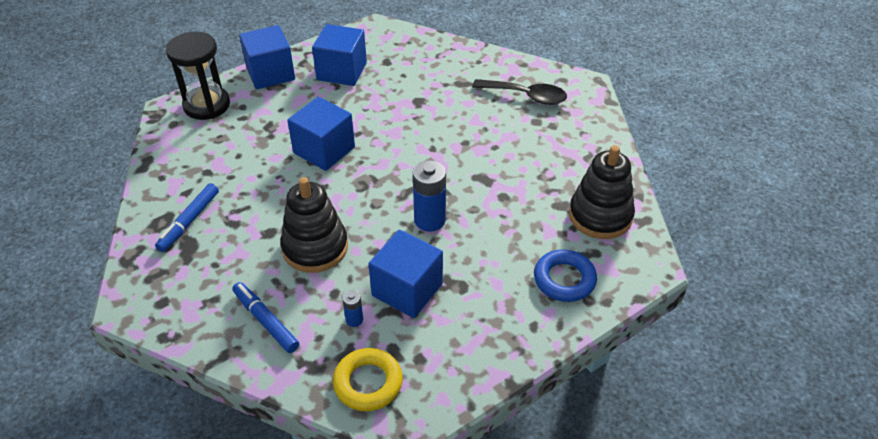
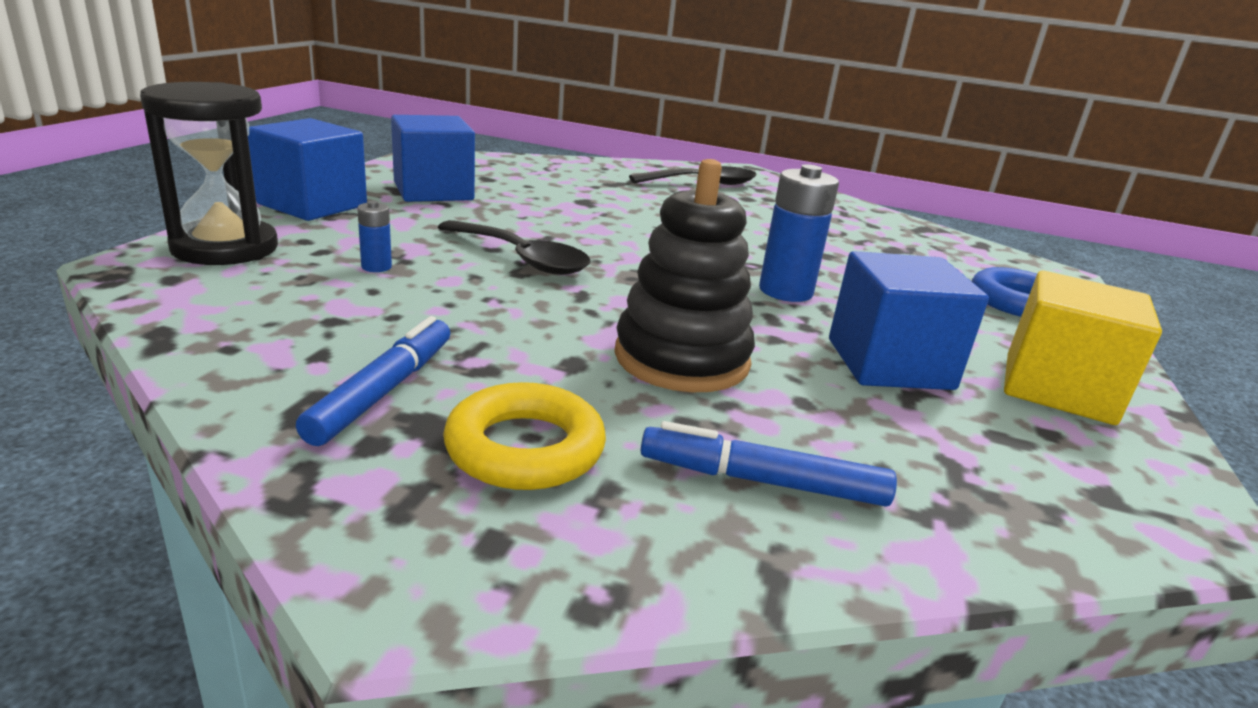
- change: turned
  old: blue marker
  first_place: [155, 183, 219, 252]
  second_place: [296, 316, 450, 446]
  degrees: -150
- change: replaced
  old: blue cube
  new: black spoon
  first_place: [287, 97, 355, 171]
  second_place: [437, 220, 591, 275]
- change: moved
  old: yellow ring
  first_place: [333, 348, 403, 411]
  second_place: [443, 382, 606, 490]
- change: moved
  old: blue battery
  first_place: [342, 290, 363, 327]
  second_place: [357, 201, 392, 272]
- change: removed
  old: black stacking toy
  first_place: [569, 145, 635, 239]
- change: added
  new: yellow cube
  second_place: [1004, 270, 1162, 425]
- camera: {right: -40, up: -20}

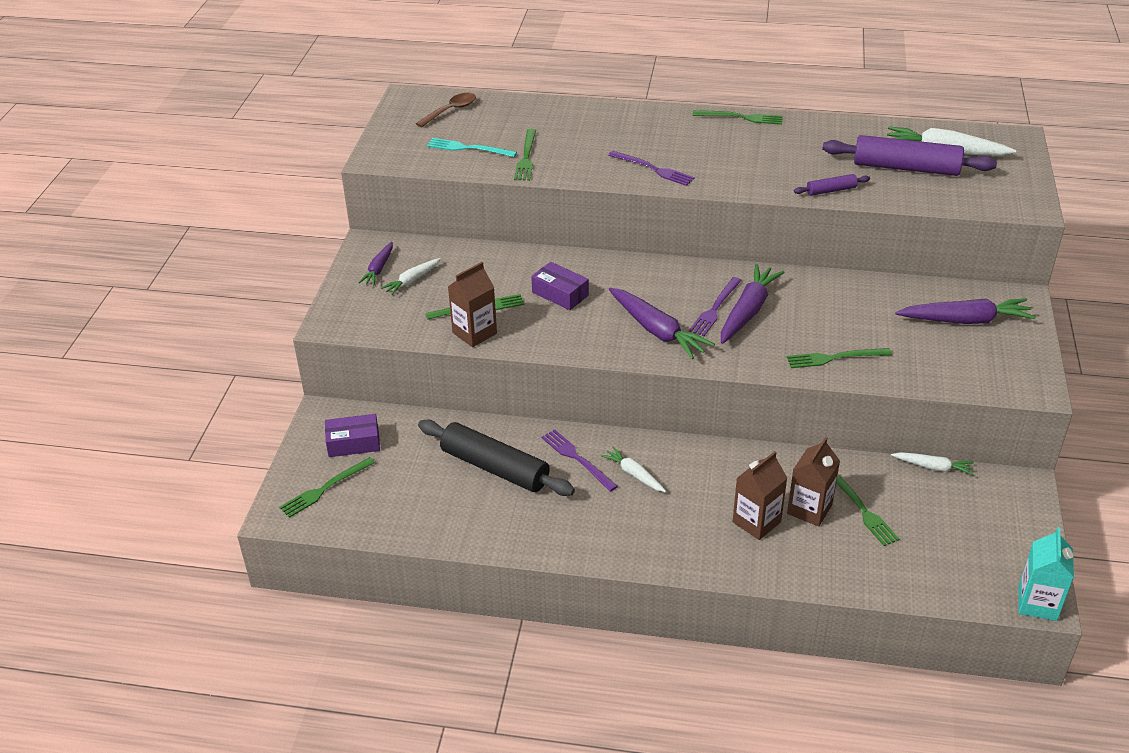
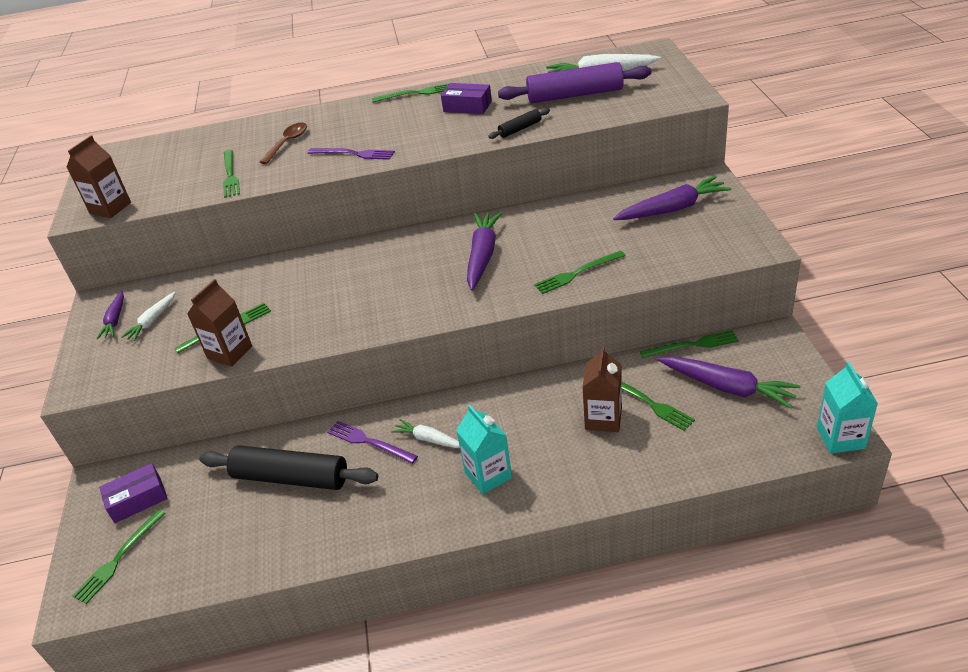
- change: moved
  old: brown spoon
  first_place: [416, 93, 476, 127]
  second_place: [260, 123, 307, 164]
- change: removed
  old: turquoise fork
  first_place: [427, 138, 517, 157]
- change: moved
  old: purple box
  first_place: [531, 262, 589, 310]
  second_place: [441, 83, 492, 114]
- change: moved
  old: purple carrot
  first_place: [609, 288, 715, 359]
  second_place: [657, 356, 800, 409]
- change: removed
  old: purple fork
  first_place: [689, 277, 742, 336]
- change: moved
  old: brown carton
  first_place: [732, 451, 787, 540]
  second_place: [67, 135, 131, 218]
- change: recoloured
  old: purple rolling pin
  new: black rolling pin
  first_place: [794, 174, 870, 196]
  second_place: [488, 108, 550, 139]
- change: replaced
  old: white carrot
  new: green fork
  first_place: [891, 452, 974, 475]
  second_place: [640, 330, 739, 358]
- change: added
  new: turquoise carton
  second_place: [456, 404, 512, 494]
- camera: {right: -15, up: 0}

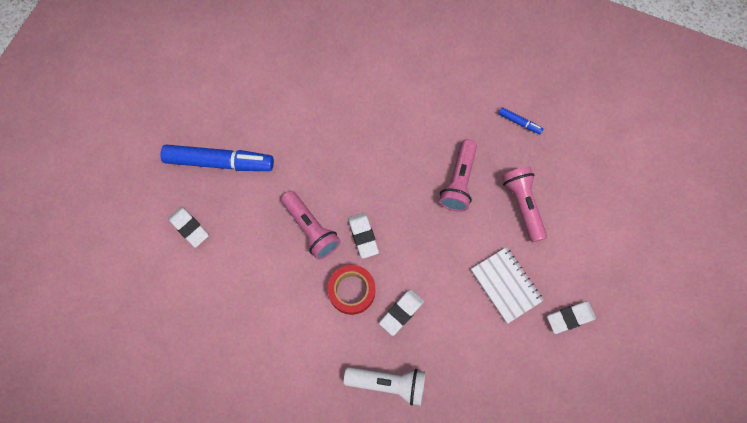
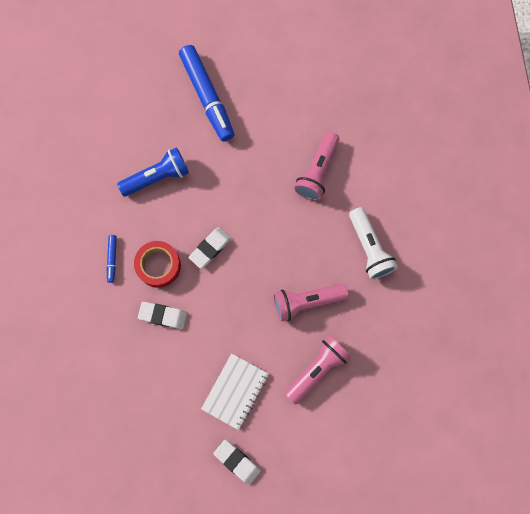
- change: removed
  old: white eraser
  first_place: [168, 206, 209, 248]
- change: moved
  old: pink flashlight
  first_place: [281, 191, 341, 260]
  second_place: [294, 132, 339, 201]
- change: moved
  old: white flashlight
  first_place: [344, 367, 425, 406]
  second_place: [349, 207, 398, 279]
- change: moved
  old: blue marker
  first_place: [498, 107, 543, 134]
  second_place: [107, 235, 117, 283]
- change: added
  new: blue flashlight
  second_place: [117, 147, 189, 196]
- camera: {right: 60, up: 5}

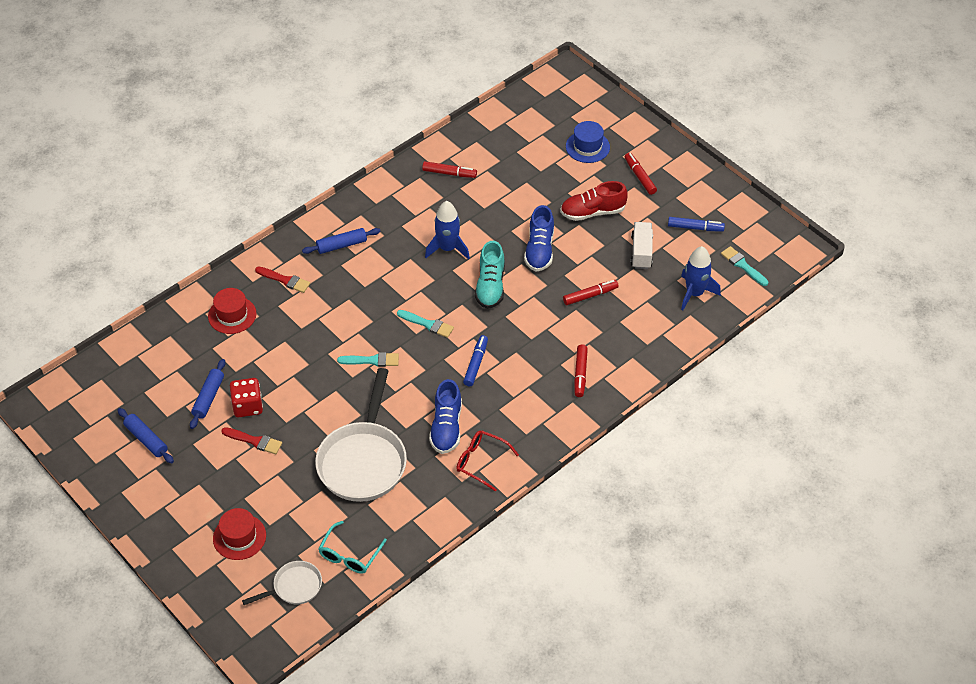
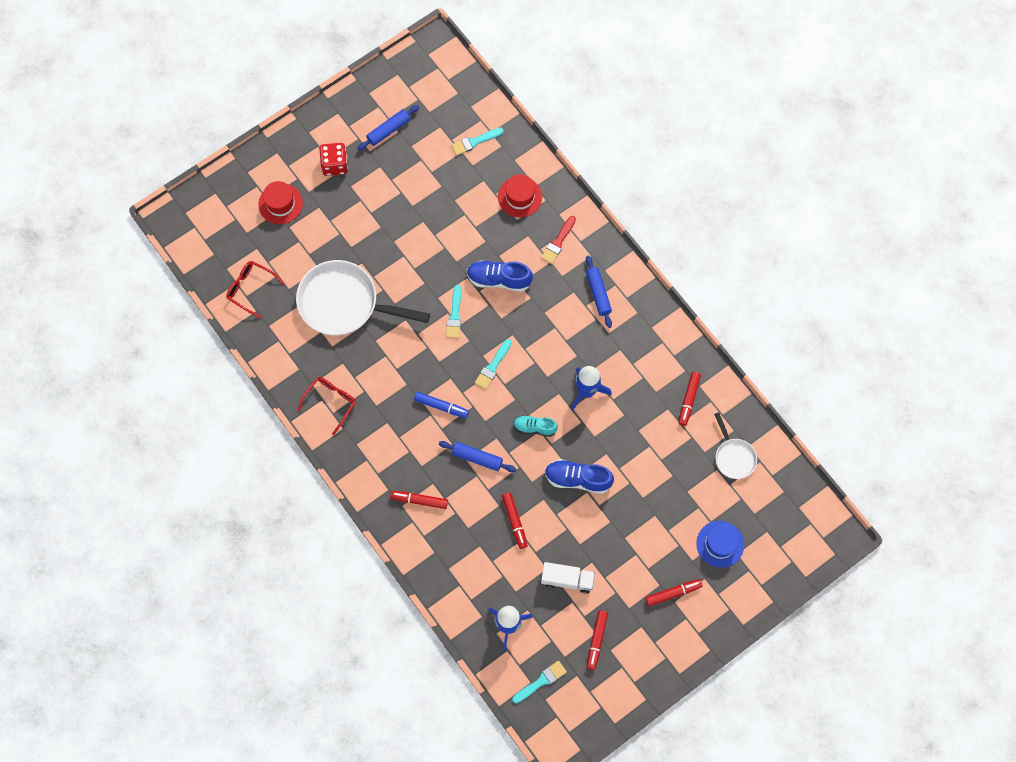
- change: moved
  old: blue rolling pin
  first_place: [190, 359, 225, 429]
  second_place: [439, 441, 516, 472]
- change: removed
  old: red brush
  first_place: [221, 427, 282, 454]
- change: moved
  old: red dice
  first_place: [230, 378, 263, 417]
  second_place: [319, 143, 348, 176]
- change: moved
  old: white pan
  first_place: [242, 561, 322, 605]
  second_place: [714, 412, 757, 479]
- change: recoloured
  old: turquoise glasses
  new: red glasses
  first_place: [318, 521, 387, 574]
  second_place: [226, 261, 284, 319]
- change: moved
  old: blue shoe
  first_place: [429, 379, 462, 454]
  second_place: [467, 260, 533, 292]
- change: resized
  old: turquoise shoe
  first_place: [475, 241, 505, 309]
  second_place: [513, 415, 558, 437]
  factor: 0.66
- change: removed
  old: red shoe
  first_place: [560, 181, 628, 221]
- change: recoloured
  old: blue marker
  new: red marker
  first_place: [668, 217, 725, 232]
  second_place: [587, 610, 608, 670]
- change: added
  new: turquoise brush
  second_place: [451, 127, 504, 156]
- camera: {right: 95, up: 20}

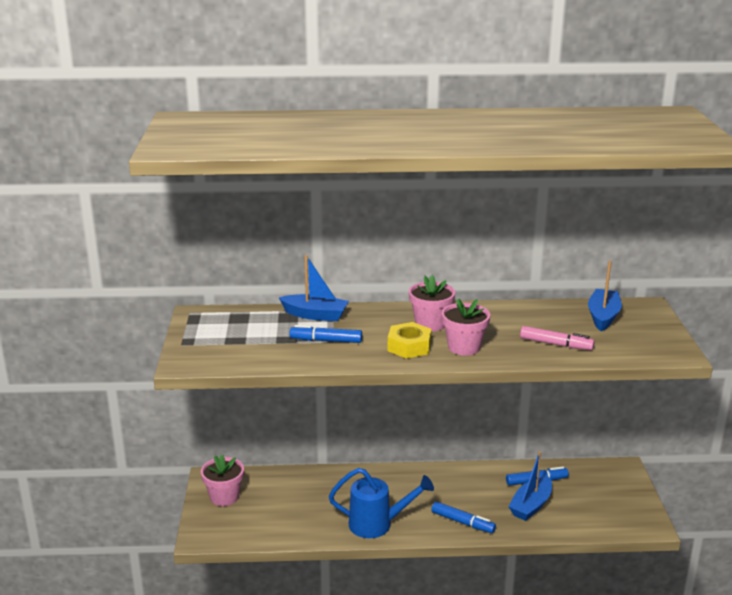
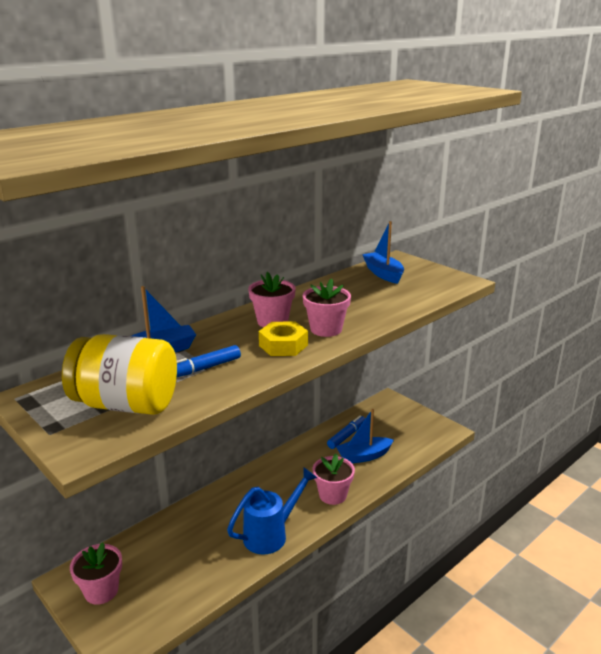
- change: replaced
  old: blue marker
  new: pink flower pot
  first_place: [432, 501, 496, 533]
  second_place: [313, 454, 355, 505]
- change: turned
  old: blue boat
  first_place: [508, 451, 552, 521]
  second_place: [336, 409, 394, 463]
  degrees: 75
- change: removed
  old: pink marker
  first_place: [520, 326, 594, 350]
- change: added
  new: yellow jar
  second_place: [62, 334, 177, 415]
- camera: {right: -40, up: 0}

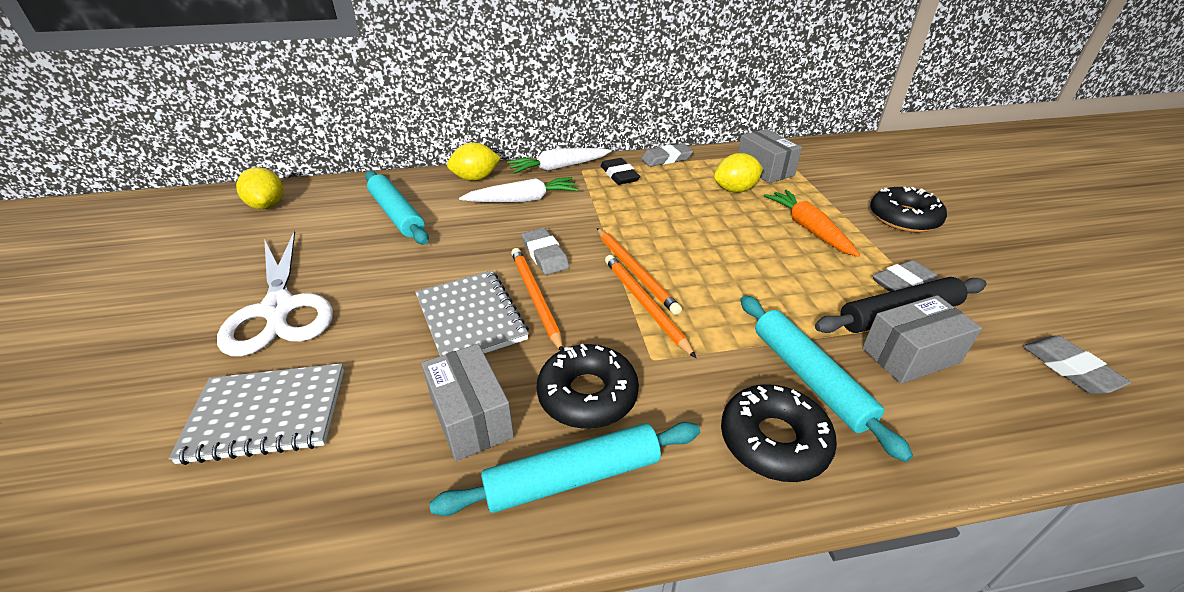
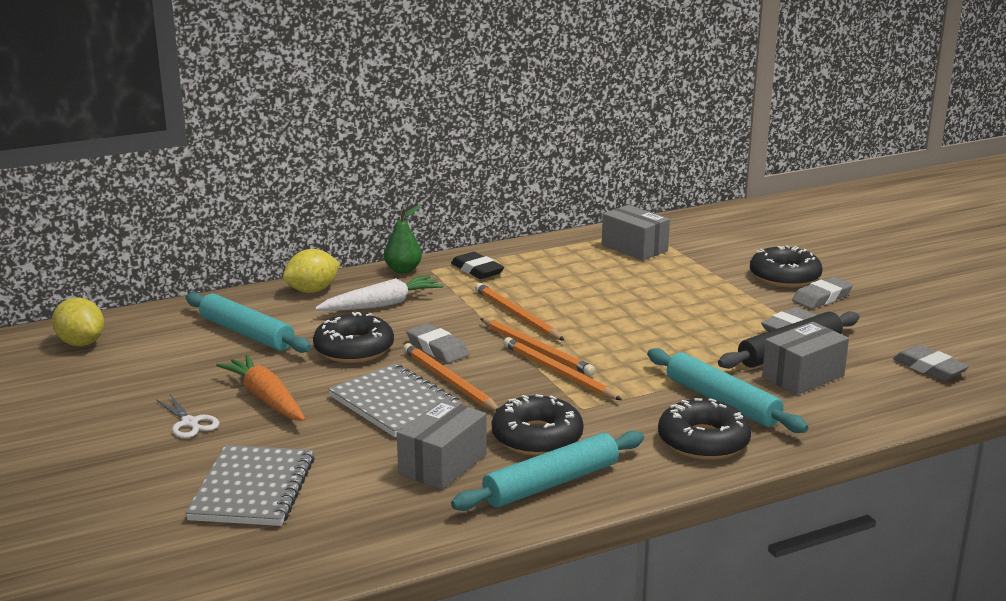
- change: turned
  old: grey notebook
  first_place: [168, 363, 344, 465]
  second_place: [185, 445, 315, 526]
  degrees: -60
- change: resized
  old: white scissors
  first_place: [217, 230, 333, 357]
  second_place: [156, 395, 219, 438]
  factor: 0.43
- change: turned
  old: grey box
  first_place: [422, 344, 514, 461]
  second_place: [397, 400, 487, 490]
  degrees: 75
- change: replaced
  old: white carrot
  new: green pear
  first_place: [507, 148, 611, 174]
  second_place: [384, 205, 422, 274]
- change: moved
  old: grey eraser
  first_place: [641, 143, 693, 167]
  second_place: [792, 277, 853, 309]
- change: removed
  old: yellow lemon
  first_place: [714, 153, 763, 192]
- change: moved
  old: orange carrot
  first_place: [764, 190, 860, 257]
  second_place: [216, 355, 305, 421]
- change: added
  new: black donut
  second_place: [313, 312, 394, 363]
- change: added
  new: orange pencil
  second_place: [475, 283, 565, 341]
- camera: {right: -15, up: -15}

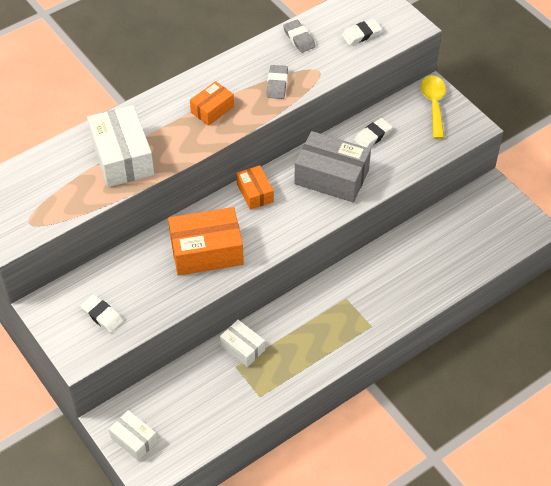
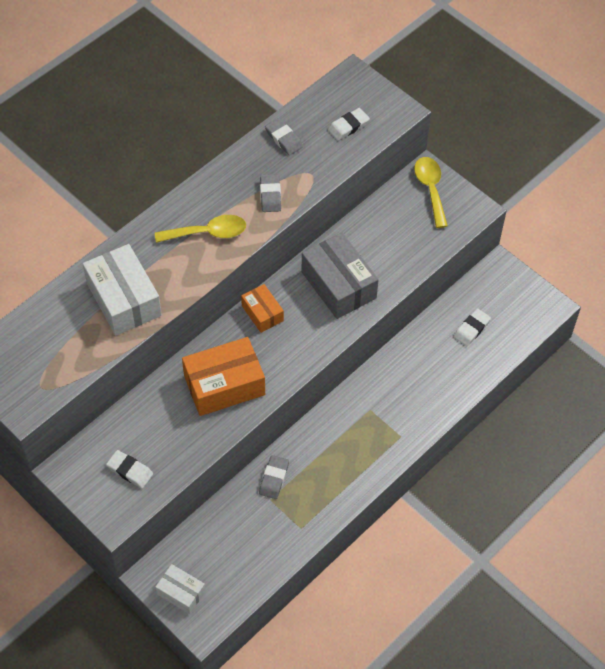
- change: replaced
  old: orange box
  new: yellow spoon
  first_place: [190, 81, 234, 126]
  second_place: [155, 215, 246, 243]
- change: replaced
  old: white box
  new: grey eraser
  first_place: [220, 320, 265, 367]
  second_place: [259, 455, 289, 499]
- change: turned
  old: grey box
  first_place: [294, 131, 371, 202]
  second_place: [302, 233, 379, 319]
  degrees: 45
- change: moved
  old: white eraser
  first_place: [354, 118, 393, 148]
  second_place: [453, 308, 491, 346]
- camera: {right: -10, up: 5}

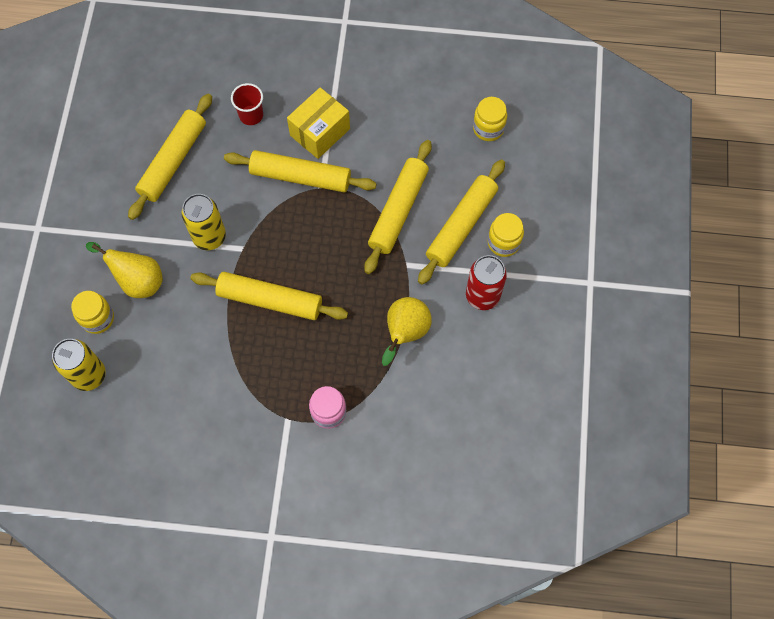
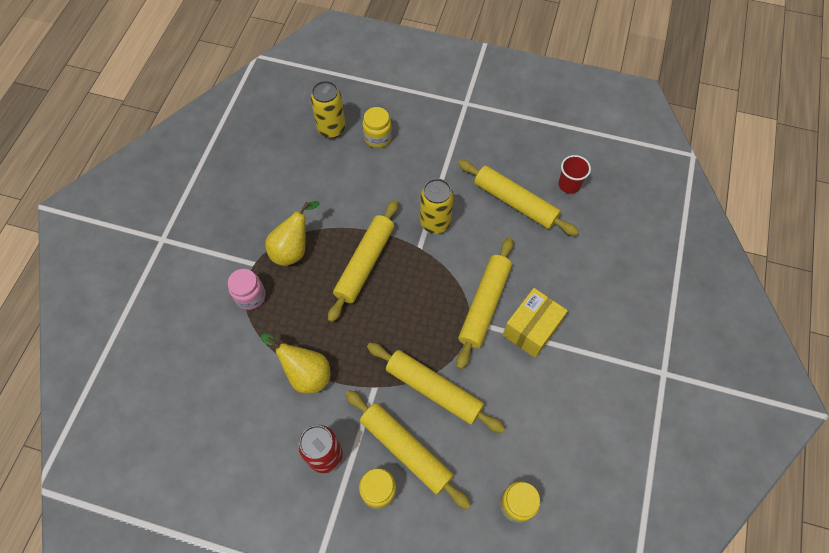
- change: moved
  old: yellow pear
  first_place: [86, 242, 163, 298]
  second_place: [265, 201, 319, 266]
- change: moved
  old: red cup
  first_place: [231, 83, 263, 125]
  second_place: [558, 155, 591, 194]
- change: turned
  old: yellow box
  first_place: [287, 87, 350, 159]
  second_place: [503, 288, 568, 358]
  degrees: 75
- camera: {right: 100, up: -5}

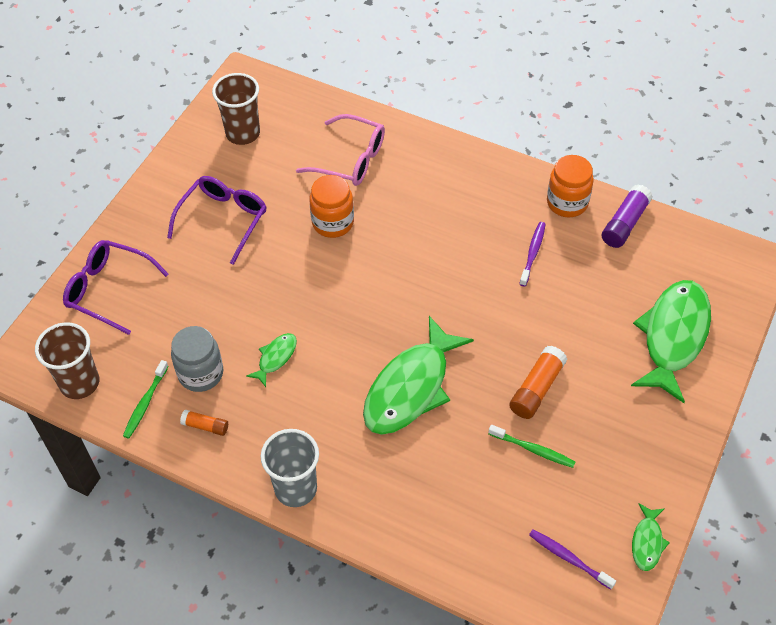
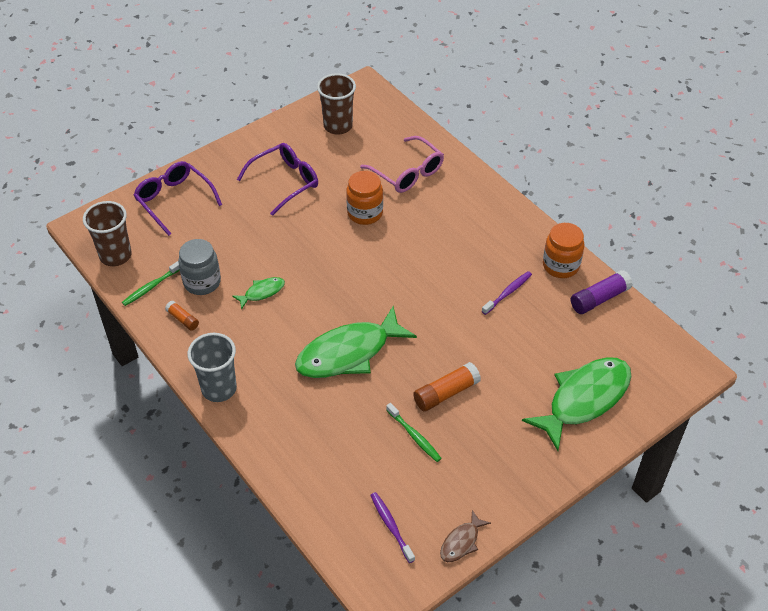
- change: recoloured
  old: green fish
  new: brown fish
  first_place: [632, 503, 670, 571]
  second_place: [440, 510, 491, 562]
- camera: {right: 25, up: -5}

